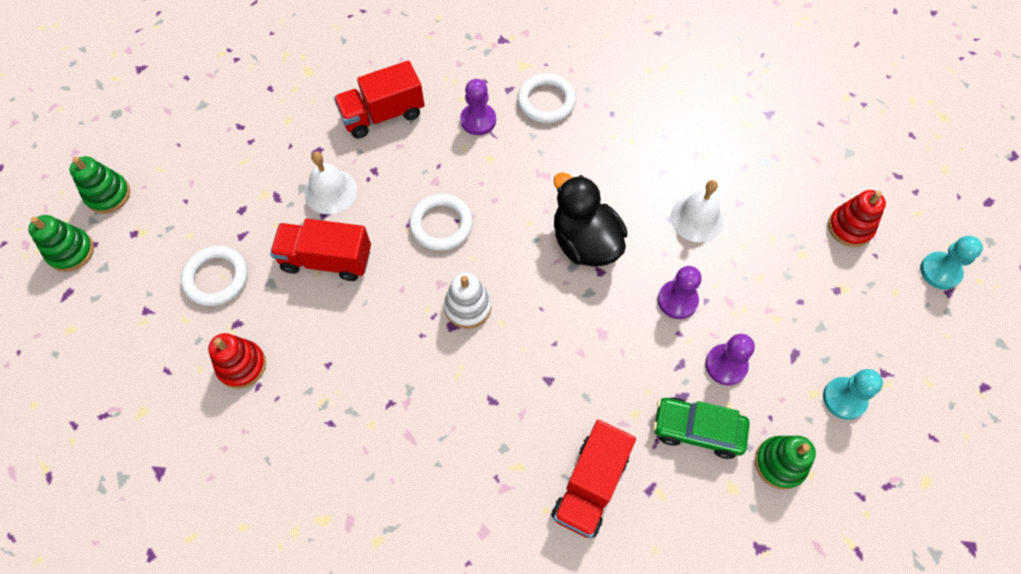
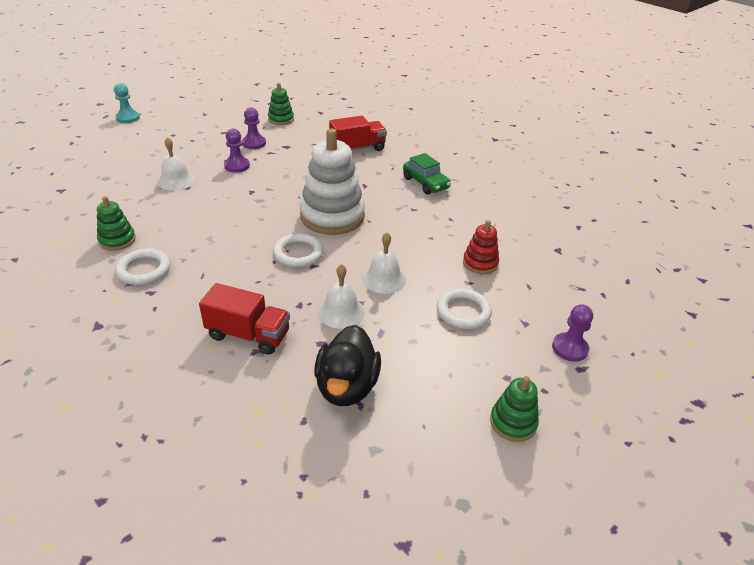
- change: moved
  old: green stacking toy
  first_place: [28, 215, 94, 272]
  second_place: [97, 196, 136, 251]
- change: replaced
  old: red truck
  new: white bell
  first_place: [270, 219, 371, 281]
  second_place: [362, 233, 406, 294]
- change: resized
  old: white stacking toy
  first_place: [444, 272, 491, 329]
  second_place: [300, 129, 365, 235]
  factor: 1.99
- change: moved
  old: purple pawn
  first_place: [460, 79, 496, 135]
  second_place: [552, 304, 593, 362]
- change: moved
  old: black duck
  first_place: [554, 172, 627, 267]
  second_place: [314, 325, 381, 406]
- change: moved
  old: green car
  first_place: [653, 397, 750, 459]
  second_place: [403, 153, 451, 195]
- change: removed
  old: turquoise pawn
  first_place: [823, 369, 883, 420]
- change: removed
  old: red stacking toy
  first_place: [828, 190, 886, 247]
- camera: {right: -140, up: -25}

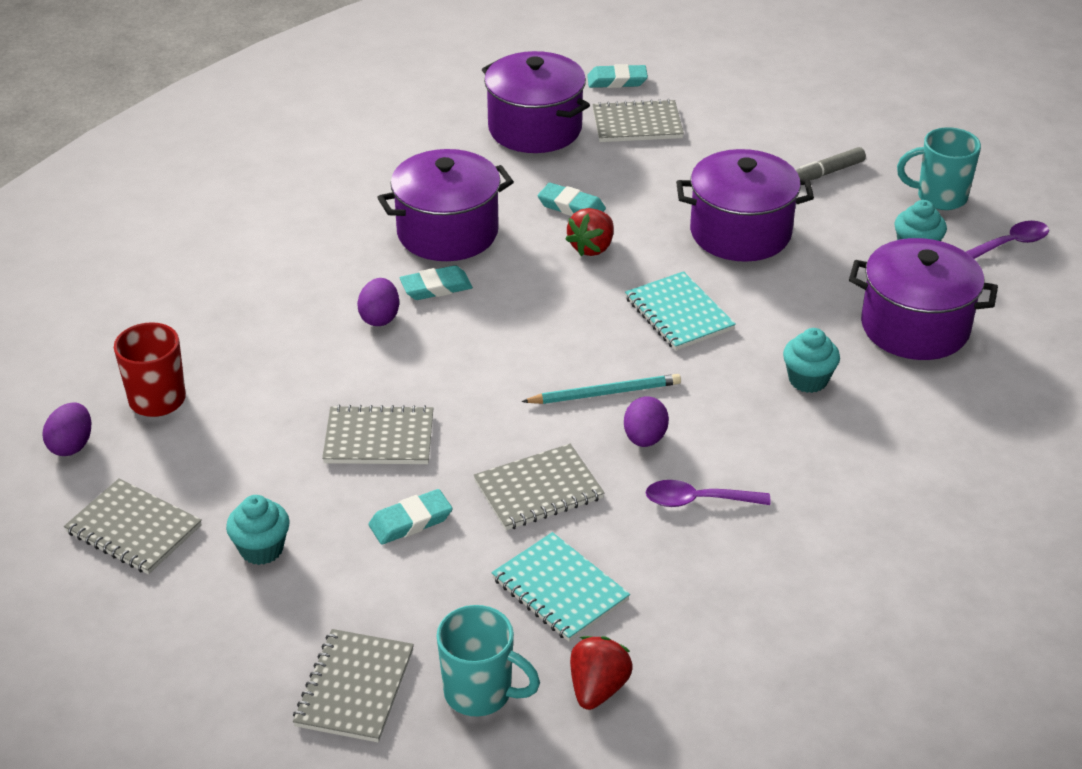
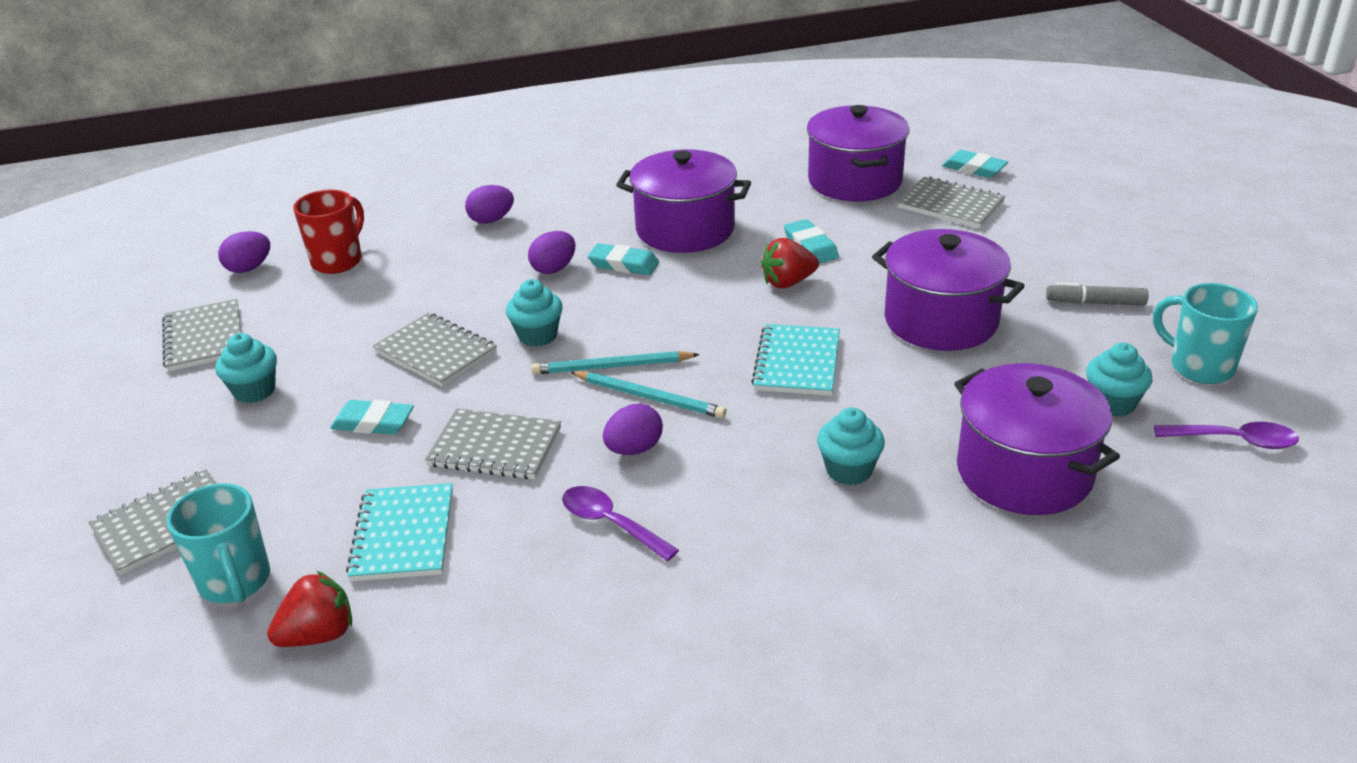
- change: added
  new: purple egg
  second_place: [465, 185, 514, 224]
- change: added
  new: turquoise cupcake
  second_place: [506, 279, 563, 347]
- change: added
  new: turquoise pencil
  second_place: [531, 351, 700, 375]
- camera: {right: 40, up: -5}

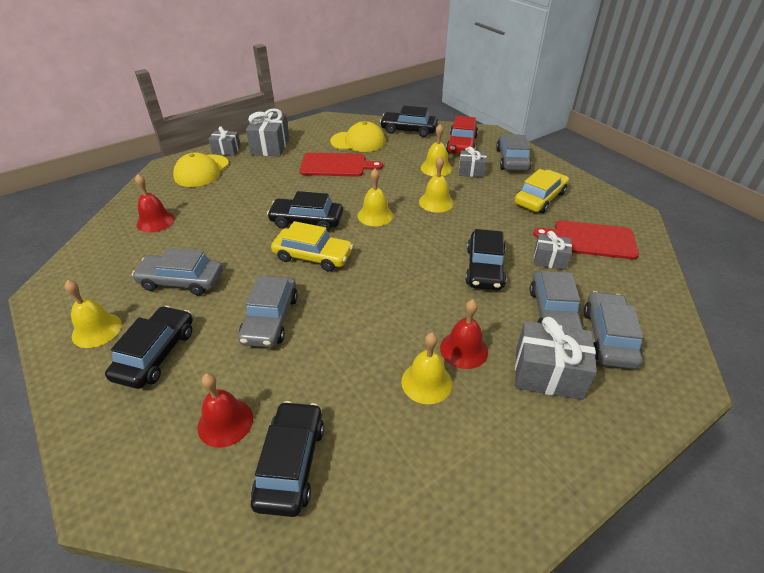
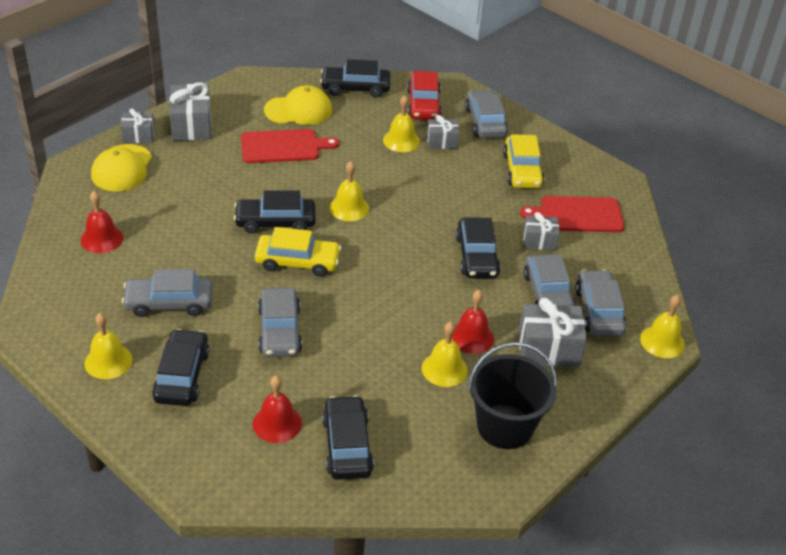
- change: moved
  old: yellow bell
  first_place: [419, 156, 454, 213]
  second_place: [640, 295, 685, 358]
- change: turned
  old: yellow car
  first_place: [514, 169, 569, 213]
  second_place: [503, 134, 544, 188]
  degrees: 150
- change: added
  new: black bucket
  second_place: [468, 342, 557, 449]
- camera: {right: -15, up: 0}

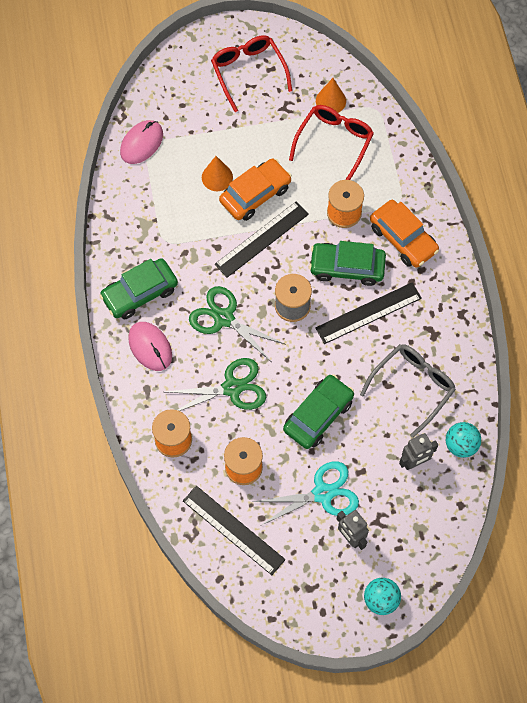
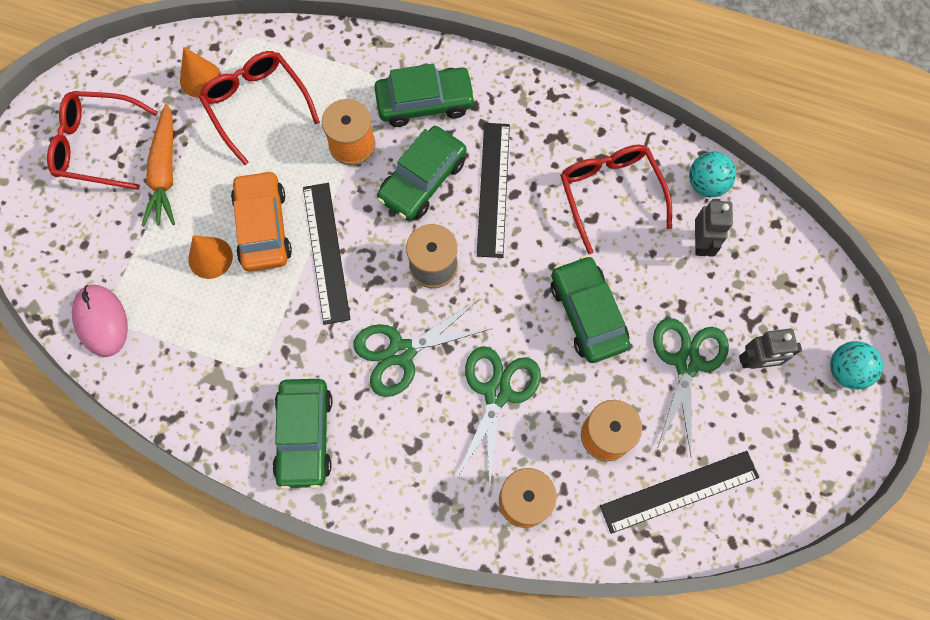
- change: removed
  old: pink mouse
  first_place: [128, 322, 172, 371]
- change: recoloured
  old: turquoise scissors
  new: green scissors
  first_place: [253, 461, 359, 526]
  second_place: [653, 318, 729, 456]
- change: recoloured
  old: grey glasses
  new: red glasses
  first_place: [360, 344, 456, 438]
  second_place: [560, 145, 672, 254]
- change: recoloured
  old: orange car
  new: green car
  first_place: [370, 200, 439, 268]
  second_place: [374, 64, 476, 127]
- change: added
  new: orange carrot
  second_place: [141, 104, 175, 226]
- camera: {right: -60, up: 5}

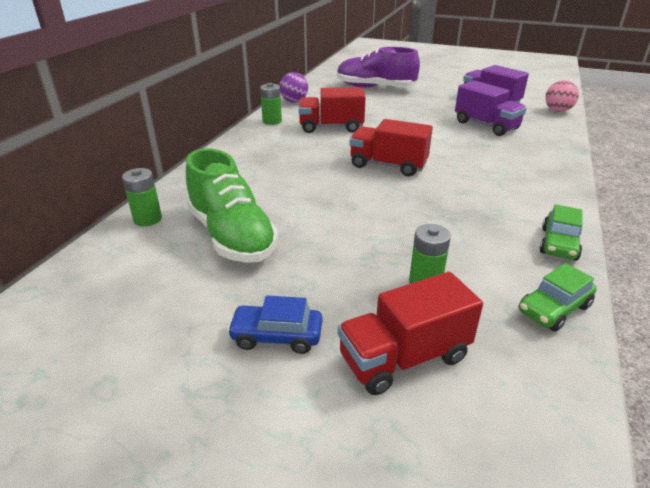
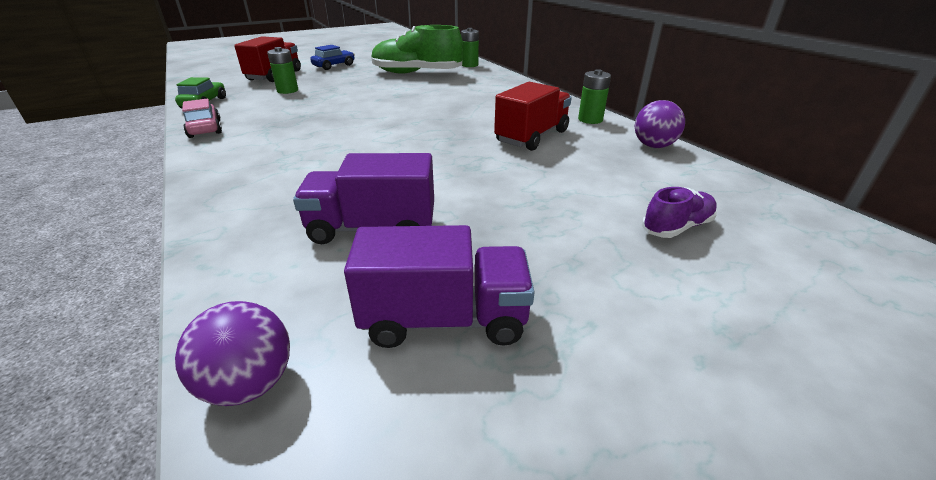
- change: resized
  old: purple shoe
  first_place: [337, 47, 420, 88]
  second_place: [642, 187, 717, 238]
  factor: 0.49
- change: removed
  old: red truck
  first_place: [349, 119, 433, 176]
- change: recoloured
  old: green car
  new: pink car
  first_place: [540, 204, 582, 261]
  second_place: [182, 99, 222, 138]
- change: recoloured
  old: pink ball
  new: purple ball
  first_place: [545, 80, 579, 112]
  second_place: [175, 301, 290, 406]
- camera: {right: 130, up: 0}

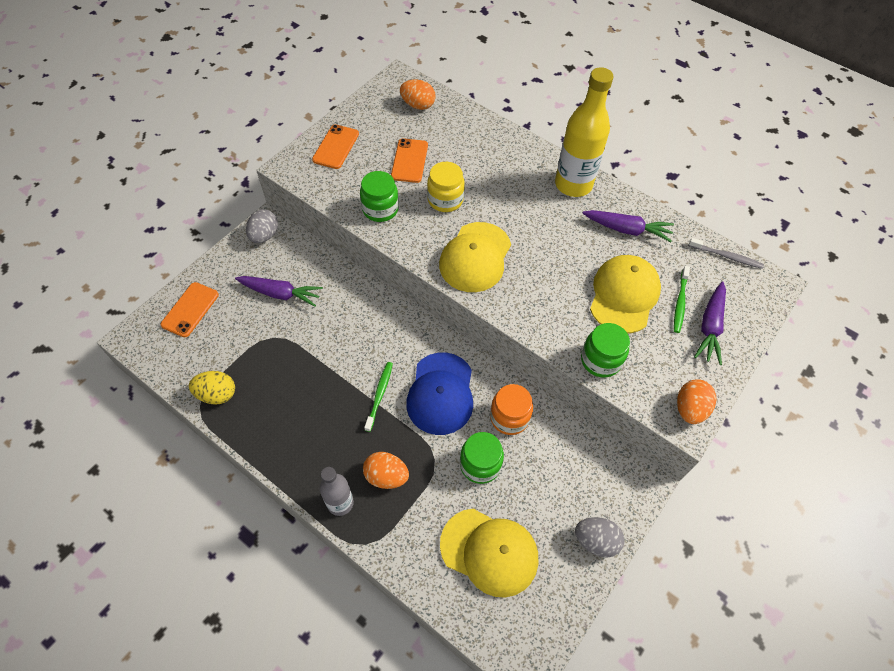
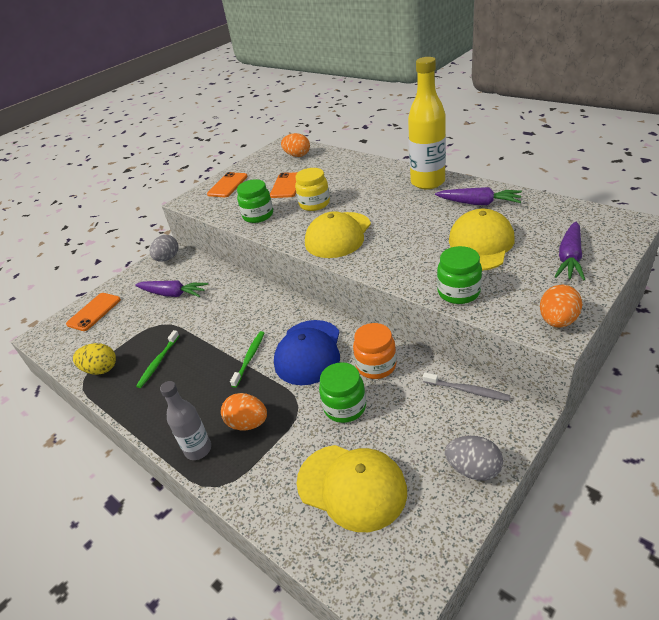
- change: moved
  old: green toothbrush
  first_place: [674, 266, 690, 333]
  second_place: [136, 330, 179, 388]
- change: moved
  old: grey toothbrush
  first_place: [689, 238, 764, 269]
  second_place: [423, 373, 510, 401]
- camera: {right: 10, up: -20}

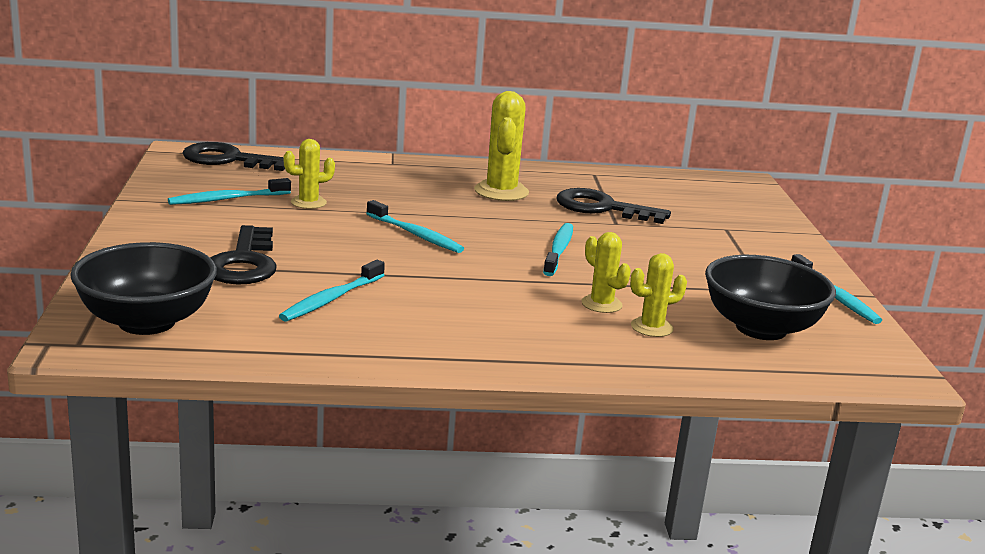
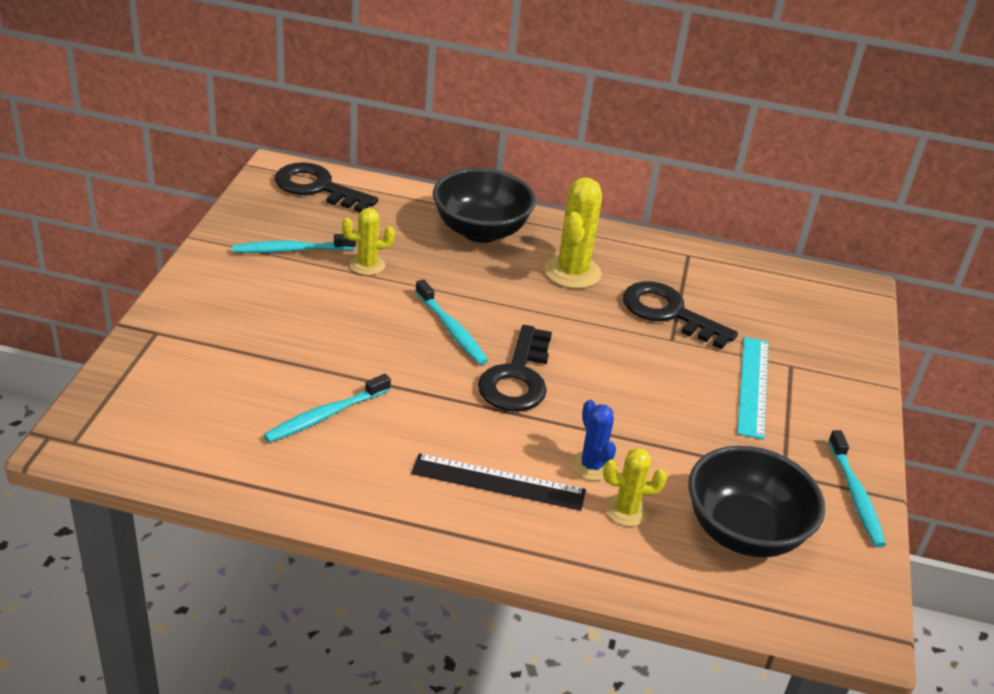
- change: moved
  old: black bowl
  first_place: [70, 242, 217, 335]
  second_place: [433, 168, 536, 243]
- change: moved
  old: black key
  first_place: [210, 225, 277, 285]
  second_place: [478, 325, 552, 412]
- change: removed
  old: turquoise toothbrush
  first_place: [543, 223, 573, 276]
- change: recoloured
  old: yellow cactus
  new: blue cactus
  first_place: [581, 232, 631, 313]
  second_place: [571, 400, 616, 481]
- change: added
  new: black ruler
  second_place: [411, 453, 586, 511]
- change: added
  new: turquoise ruler
  second_place: [737, 337, 769, 440]
- camera: {right: 15, up: 15}

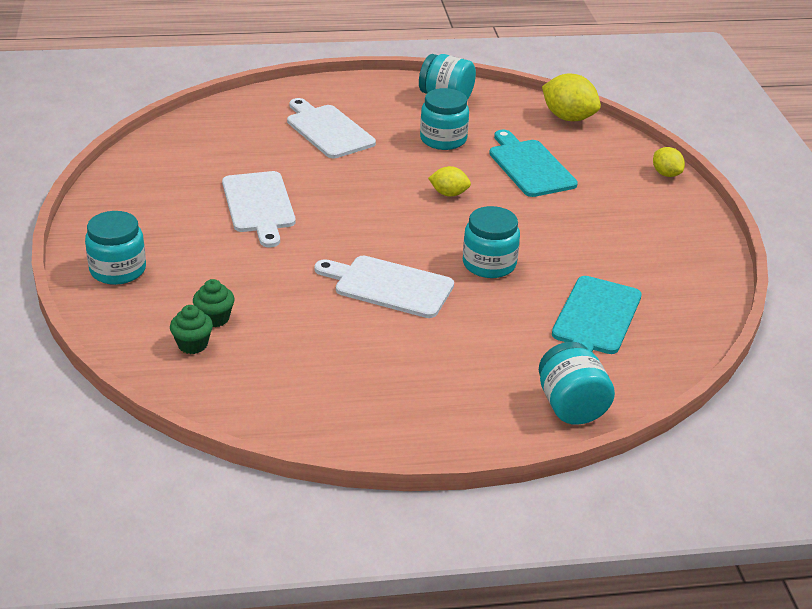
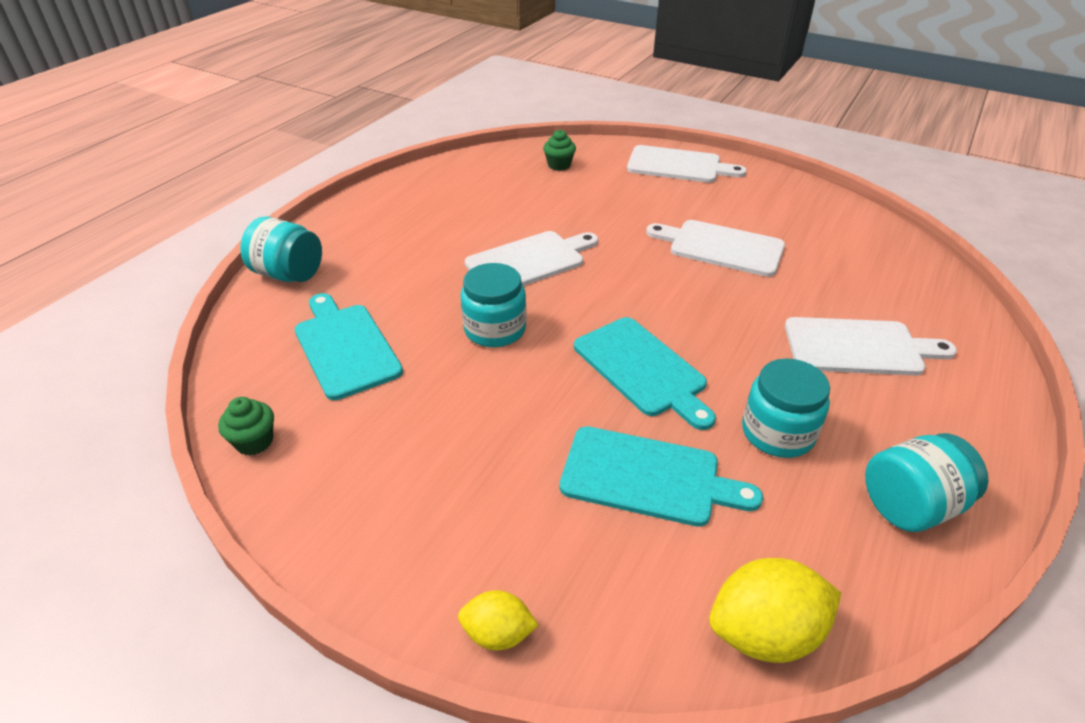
- change: replaced
  old: turquoise jar
  new: white cutting board
  first_place: [85, 211, 146, 285]
  second_place: [627, 145, 747, 183]
- change: moved
  old: green cupcake
  first_place: [193, 279, 235, 327]
  second_place: [218, 397, 274, 455]
- change: replaced
  old: yellow lemon
  new: turquoise cutting board
  first_place: [428, 166, 471, 197]
  second_place: [574, 317, 716, 430]
- camera: {right: 130, up: 5}

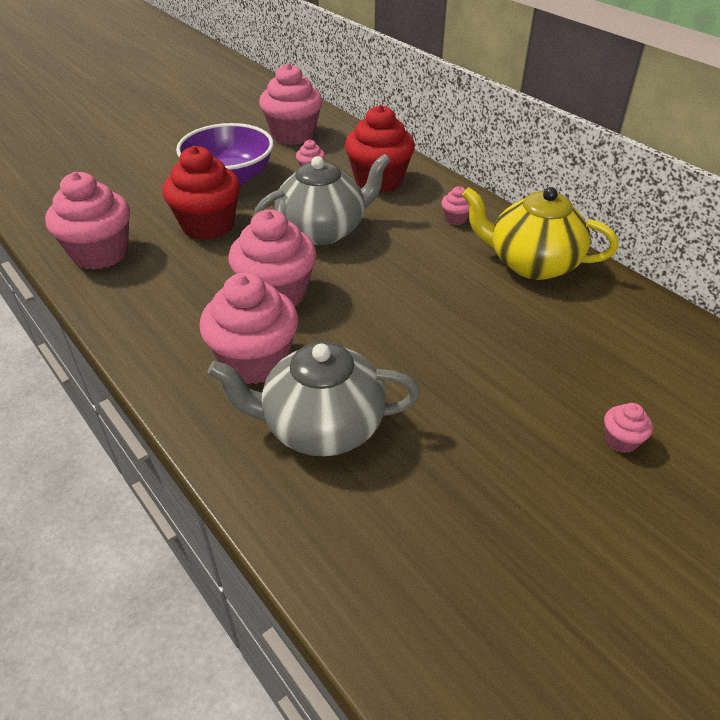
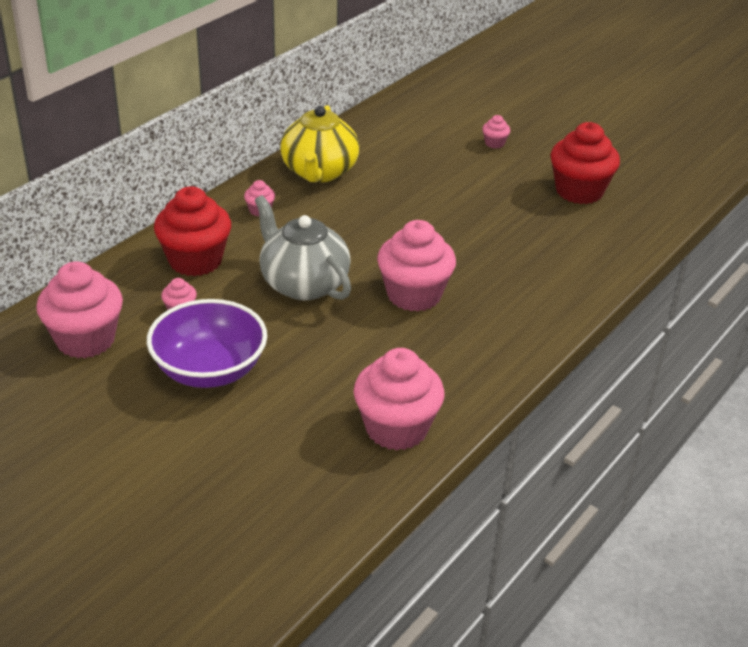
- change: moved
  old: red cupcake
  first_place: [162, 146, 240, 240]
  second_place: [551, 122, 620, 204]
- change: removed
  old: pink cupcake
  first_place: [199, 273, 298, 384]
- change: removed
  old: grey teapot
  first_place: [207, 342, 420, 456]
- camera: {right: -105, up: -5}

